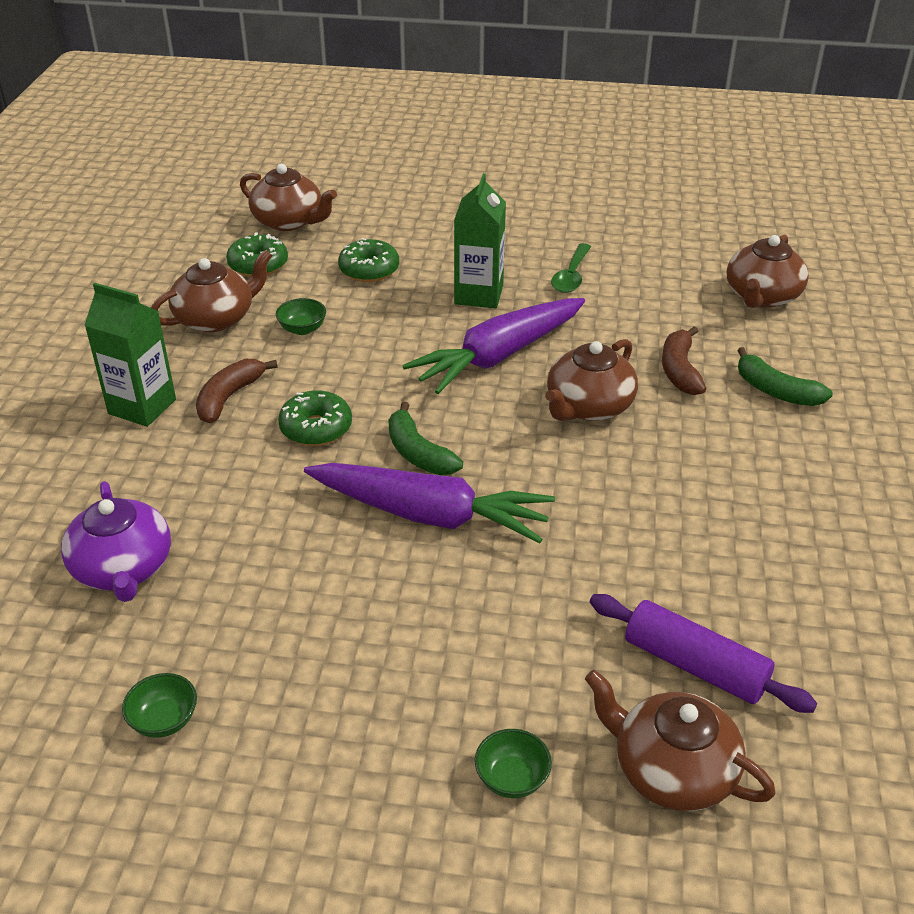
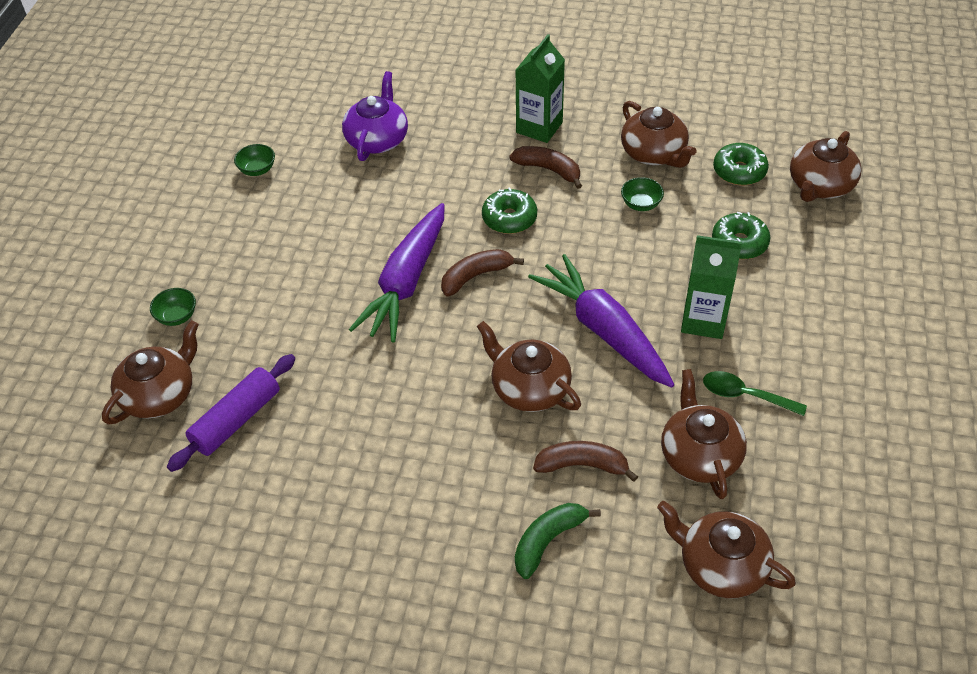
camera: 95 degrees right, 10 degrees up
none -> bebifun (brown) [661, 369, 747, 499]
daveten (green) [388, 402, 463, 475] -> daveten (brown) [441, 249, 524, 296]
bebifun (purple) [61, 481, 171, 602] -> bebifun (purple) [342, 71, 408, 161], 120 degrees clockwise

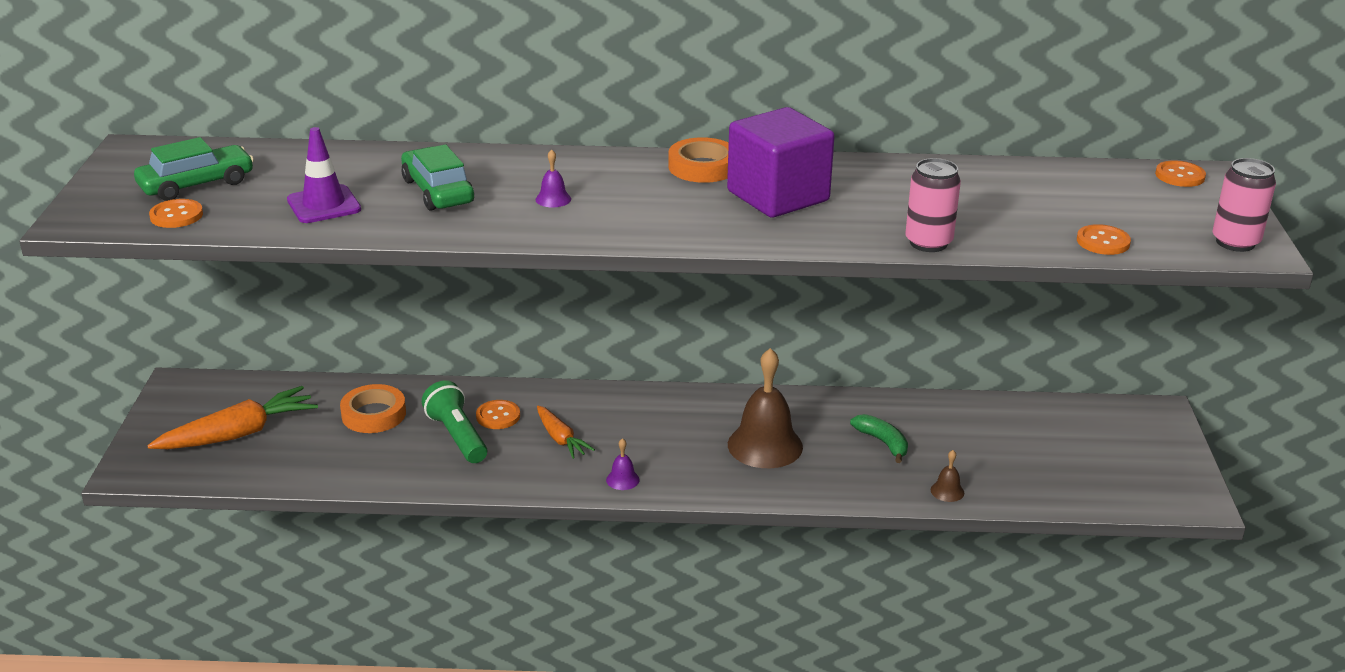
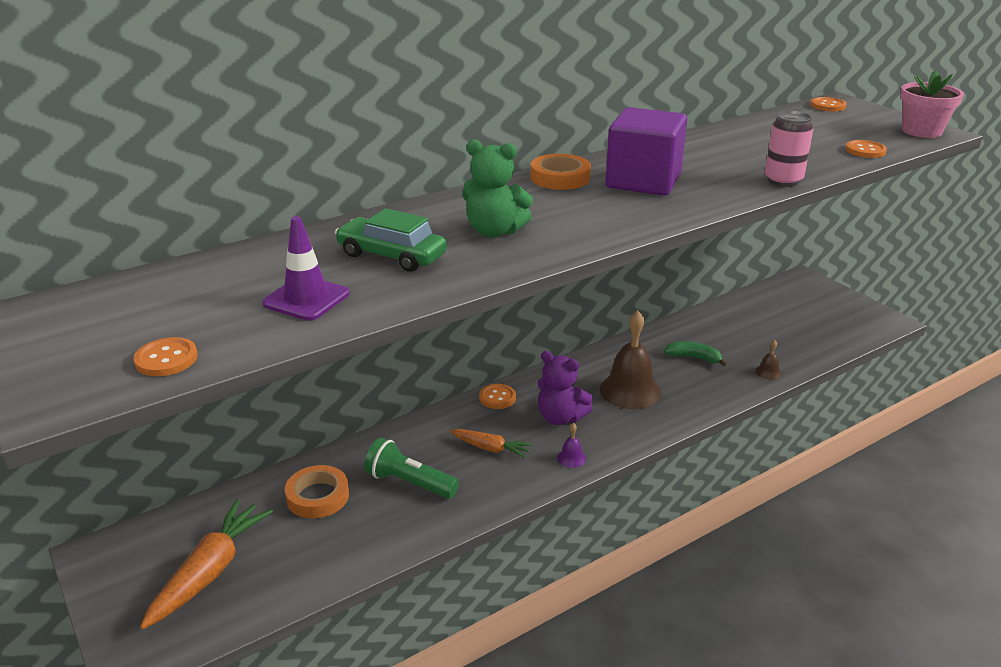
camera: 35 degrees left, 0 degrees up
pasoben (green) [134, 137, 254, 201] -> none
none -> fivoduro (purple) [538, 351, 593, 425]
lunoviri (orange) [476, 400, 520, 429] -> lunoviri (orange) [479, 384, 516, 409], move
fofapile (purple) [536, 149, 571, 208] -> fivoduro (green) [462, 139, 533, 238]
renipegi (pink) [1212, 158, 1276, 252] -> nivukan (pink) [900, 70, 964, 138]

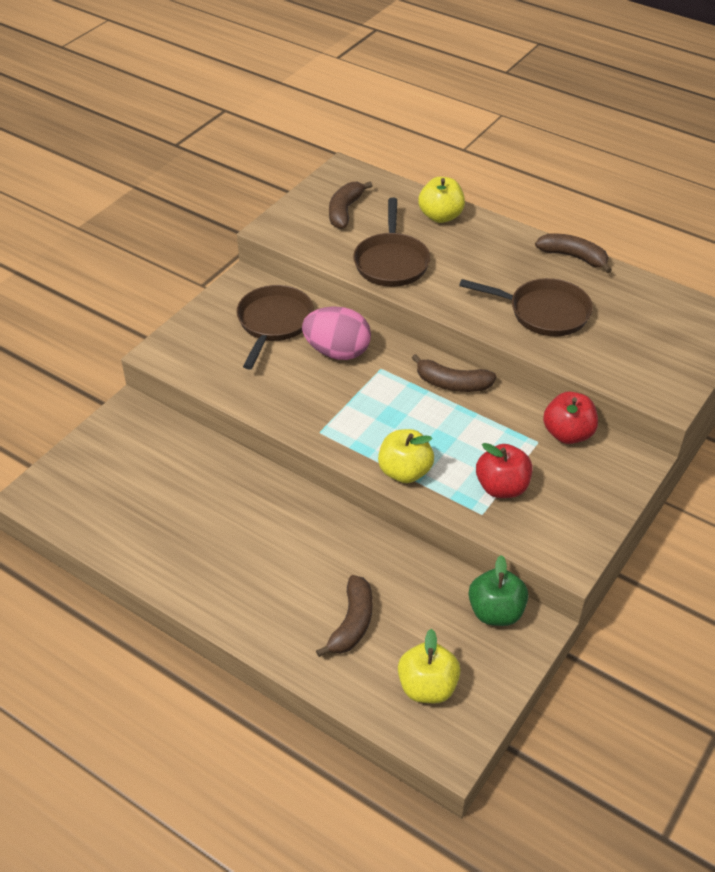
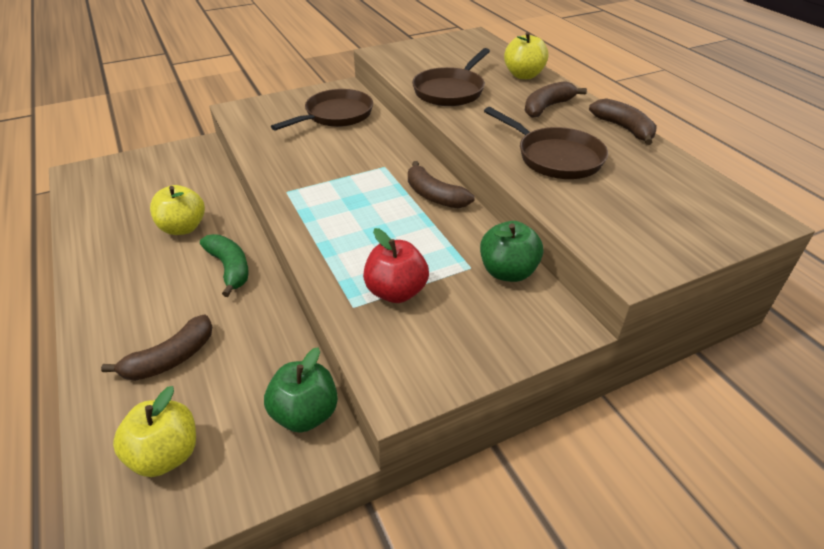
camera: 30 degrees right, 5 degrees down
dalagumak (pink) [302, 306, 371, 360] -> none
none -> daveten (green) [200, 234, 249, 297]
daveten (brown) [329, 181, 373, 229] -> daveten (brown) [525, 81, 587, 118], move
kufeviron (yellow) [378, 429, 434, 483] -> kufeviron (yellow) [150, 185, 205, 235], move
kufeviron (red) [543, 391, 598, 444] -> kufeviron (green) [480, 221, 543, 282]

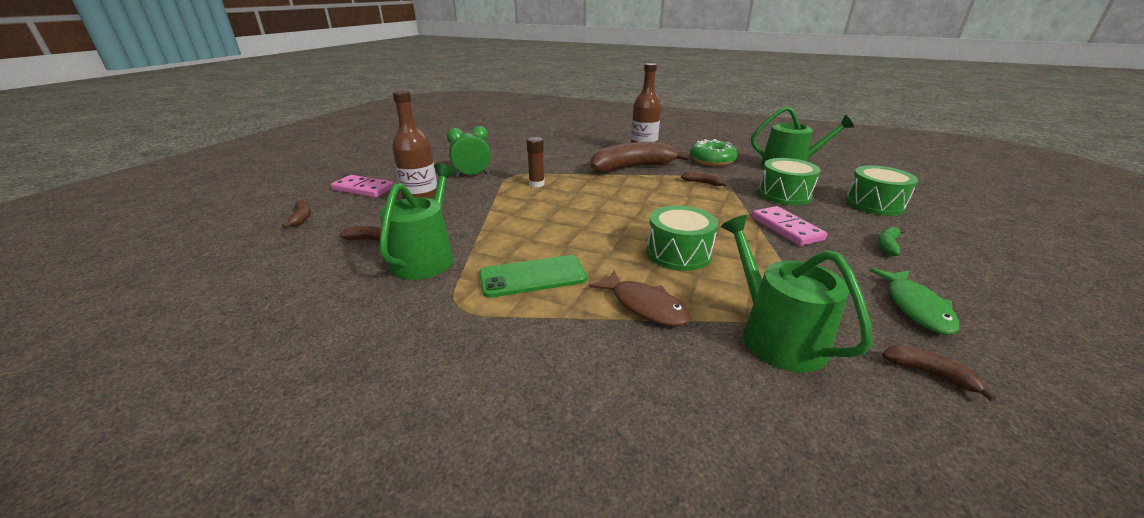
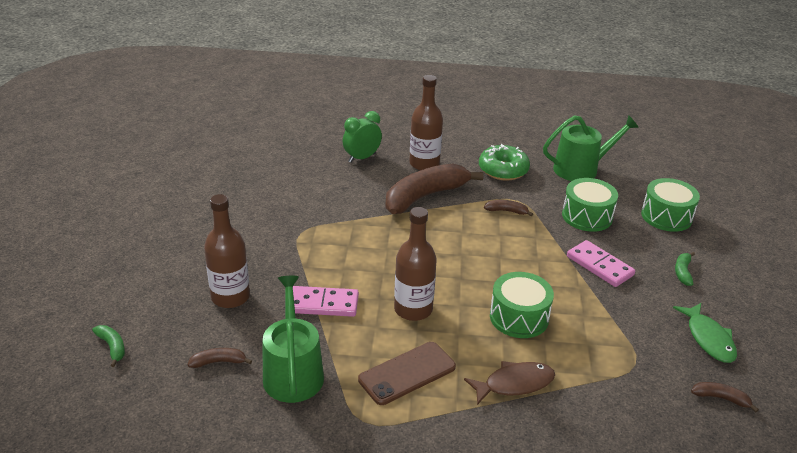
camera: 20 degrees left, 5 degrees up
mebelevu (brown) [527, 137, 545, 187] -> none
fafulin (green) [721, 215, 873, 373] -> none
none -> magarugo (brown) [394, 207, 437, 321]
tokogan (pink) [331, 175, 394, 198] -> tokogan (pink) [293, 286, 359, 317], move
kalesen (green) [447, 126, 491, 177] -> kalesen (green) [343, 111, 382, 163], move
daveten (brown) [282, 200, 311, 228] -> daveten (green) [92, 325, 125, 367]
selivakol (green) [479, 255, 587, 298] -> selivakol (brown) [358, 342, 456, 405]
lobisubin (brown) [589, 271, 691, 326] -> lobisubin (brown) [464, 361, 555, 405], 45 degrees counterclockwise

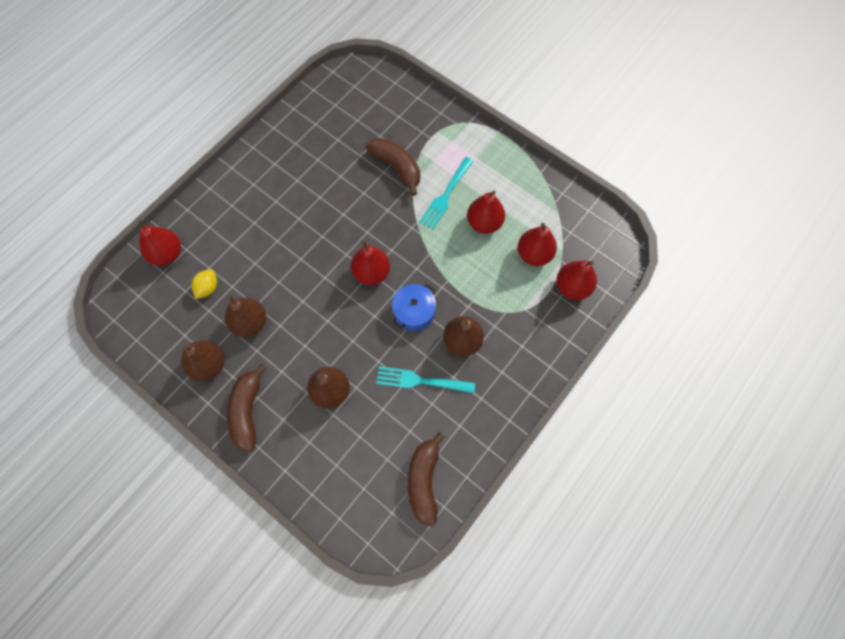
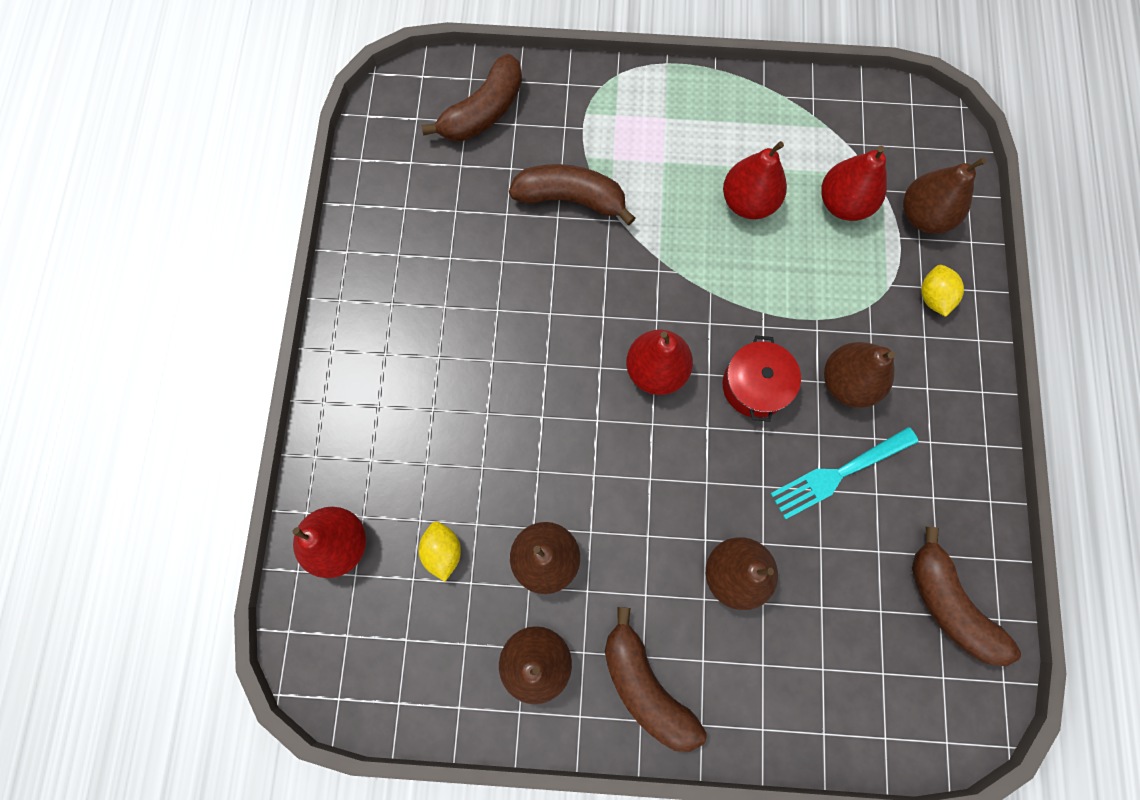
camera: 35 degrees left, 5 degrees up
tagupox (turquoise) [419, 157, 473, 230] -> none
none -> daveten (brown) [421, 54, 522, 142]
none -> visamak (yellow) [921, 265, 964, 317]
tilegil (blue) [392, 284, 436, 331] -> tilegil (red) [723, 336, 801, 422]
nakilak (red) [557, 260, 597, 300] -> nakilak (brown) [903, 158, 986, 234]

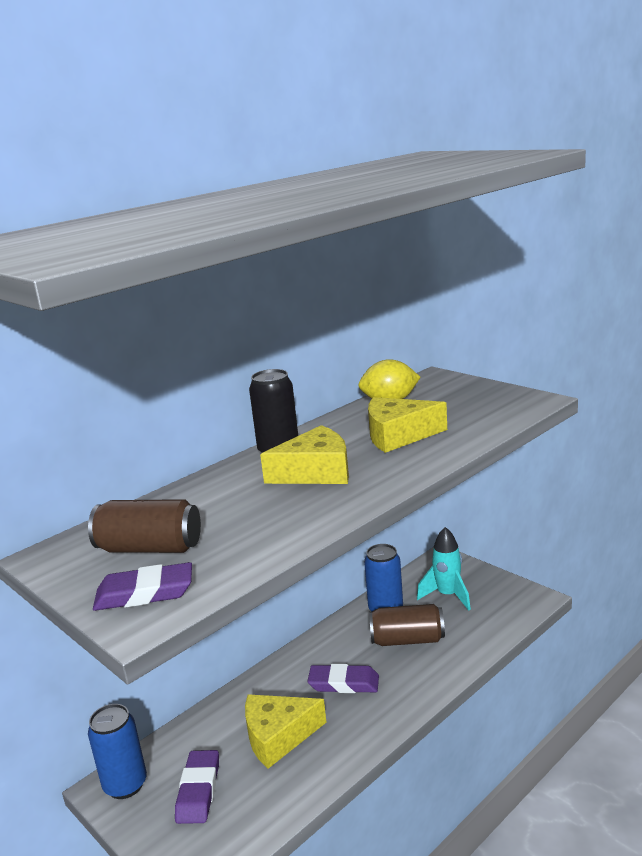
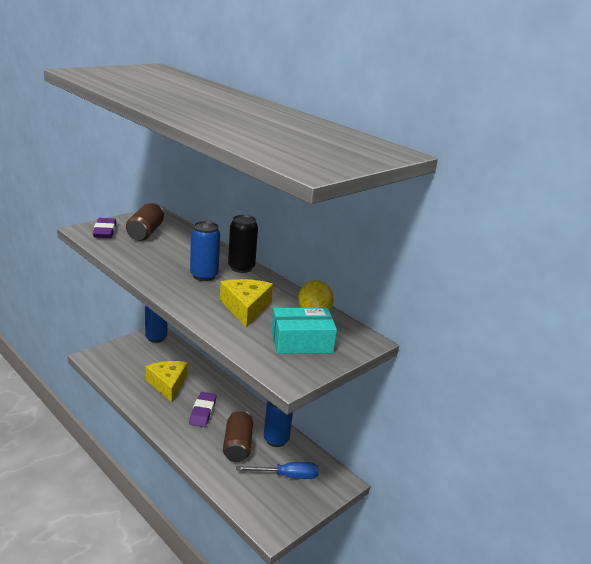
camera: 85 degrees right, 5 degrees up
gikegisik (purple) [175, 750, 219, 824] -> none
none -> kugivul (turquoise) [271, 308, 337, 354]
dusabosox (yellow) [260, 425, 349, 484] -> renipegi (blue) [190, 221, 220, 281]
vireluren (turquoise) [417, 527, 471, 611] -> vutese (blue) [236, 462, 319, 479]

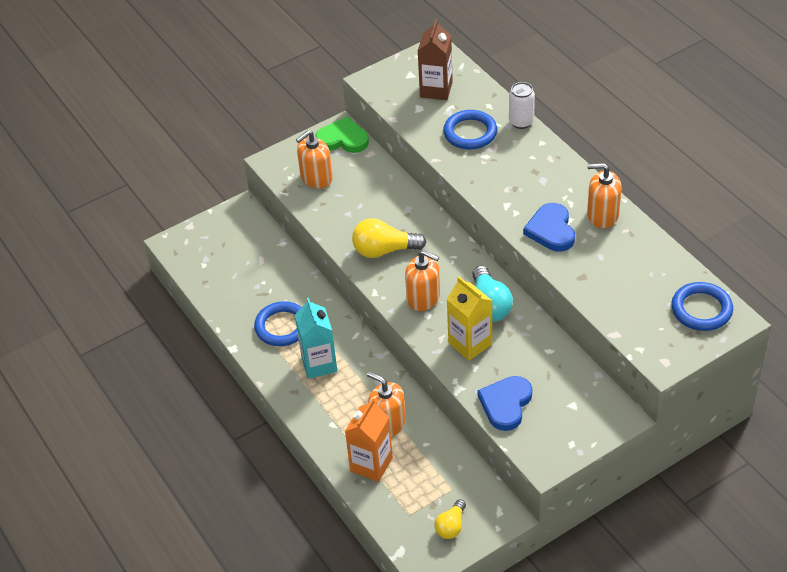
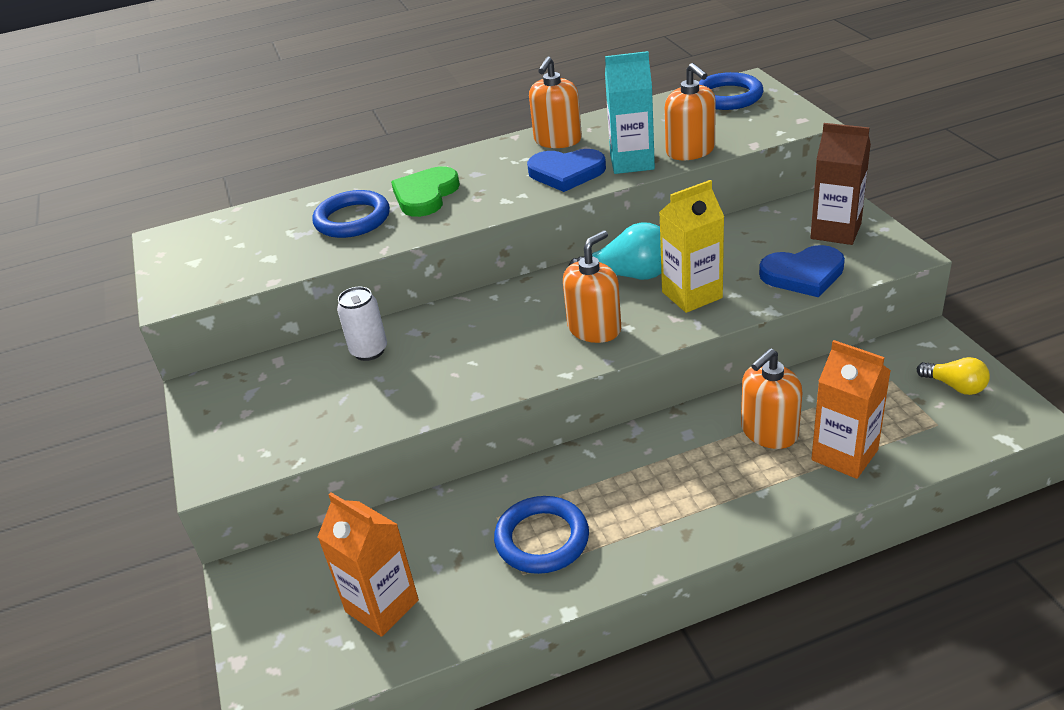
camera: 75 degrees left, 10 degrees down
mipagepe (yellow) [352, 218, 427, 258] -> none
none -> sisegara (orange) [318, 492, 419, 637]
sisegara (turquoise) [295, 298, 337, 379] -> sisegara (turquoise) [605, 51, 655, 174], move
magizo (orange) [296, 130, 333, 188] -> magizo (orange) [665, 63, 716, 160], move
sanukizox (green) [315, 116, 369, 153] -> sanukizox (green) [391, 166, 460, 217], move
sisegara (brown) [418, 19, 453, 100] -> sisegara (brown) [810, 123, 871, 245], move
renipegi (white) [509, 82, 535, 129] -> renipegi (white) [337, 287, 387, 361], move
sanukizox (blue) [478, 376, 532, 431] -> sanukizox (blue) [759, 245, 845, 297], 45 degrees counterclockwise

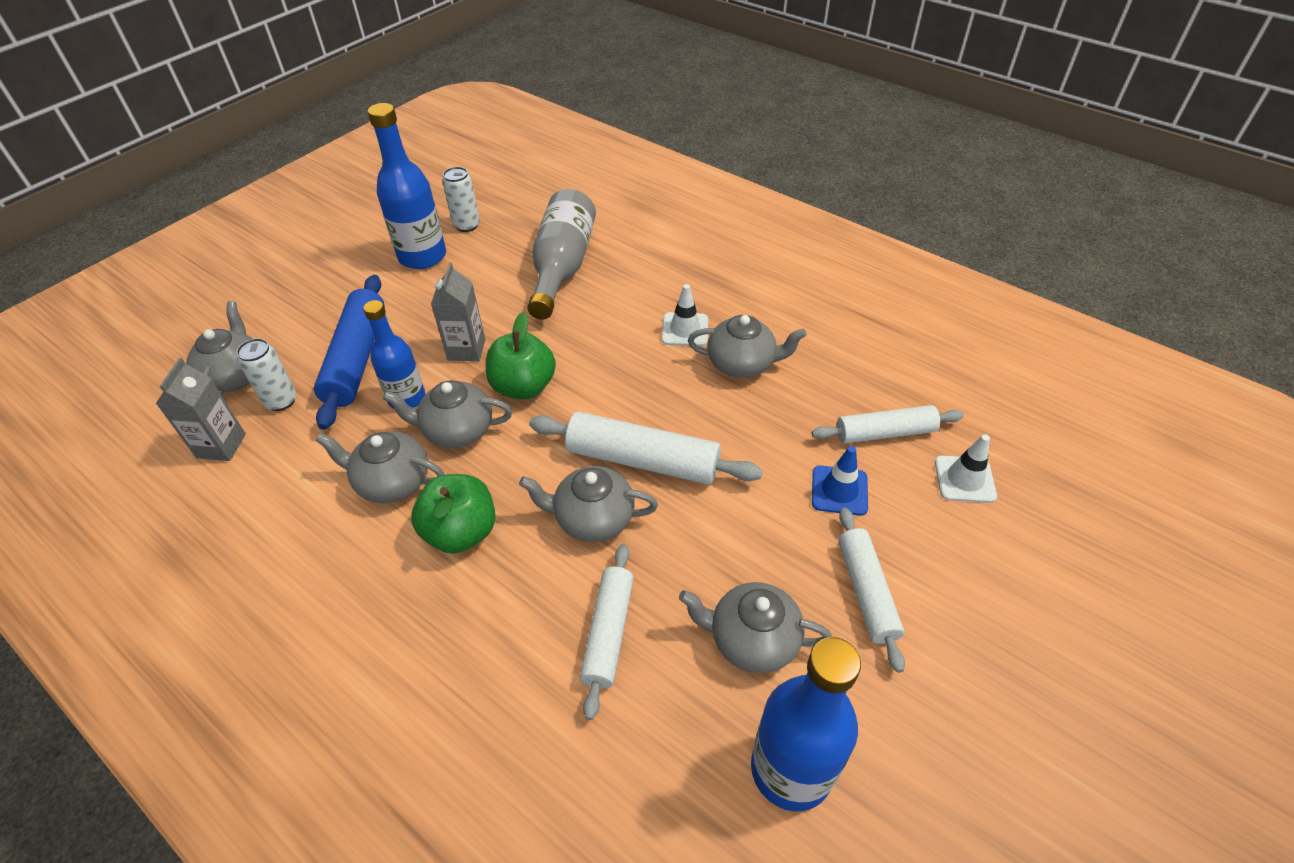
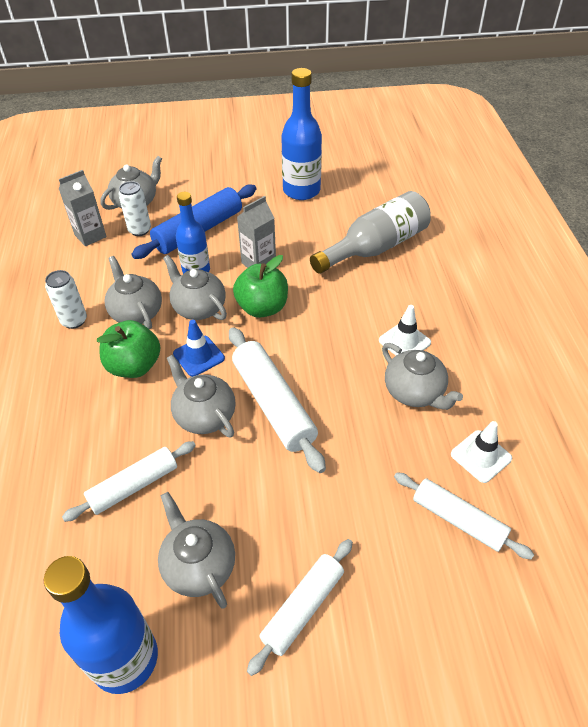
camera: 45 degrees right, 0 degrees up
renipegi (white) [442, 167, 480, 232] -> renipegi (white) [45, 270, 87, 329], move
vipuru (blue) [812, 446, 868, 516] -> vipuru (blue) [173, 320, 225, 377], move
vipuru (white) [935, 434, 997, 503] -> vipuru (white) [451, 421, 512, 483], move

